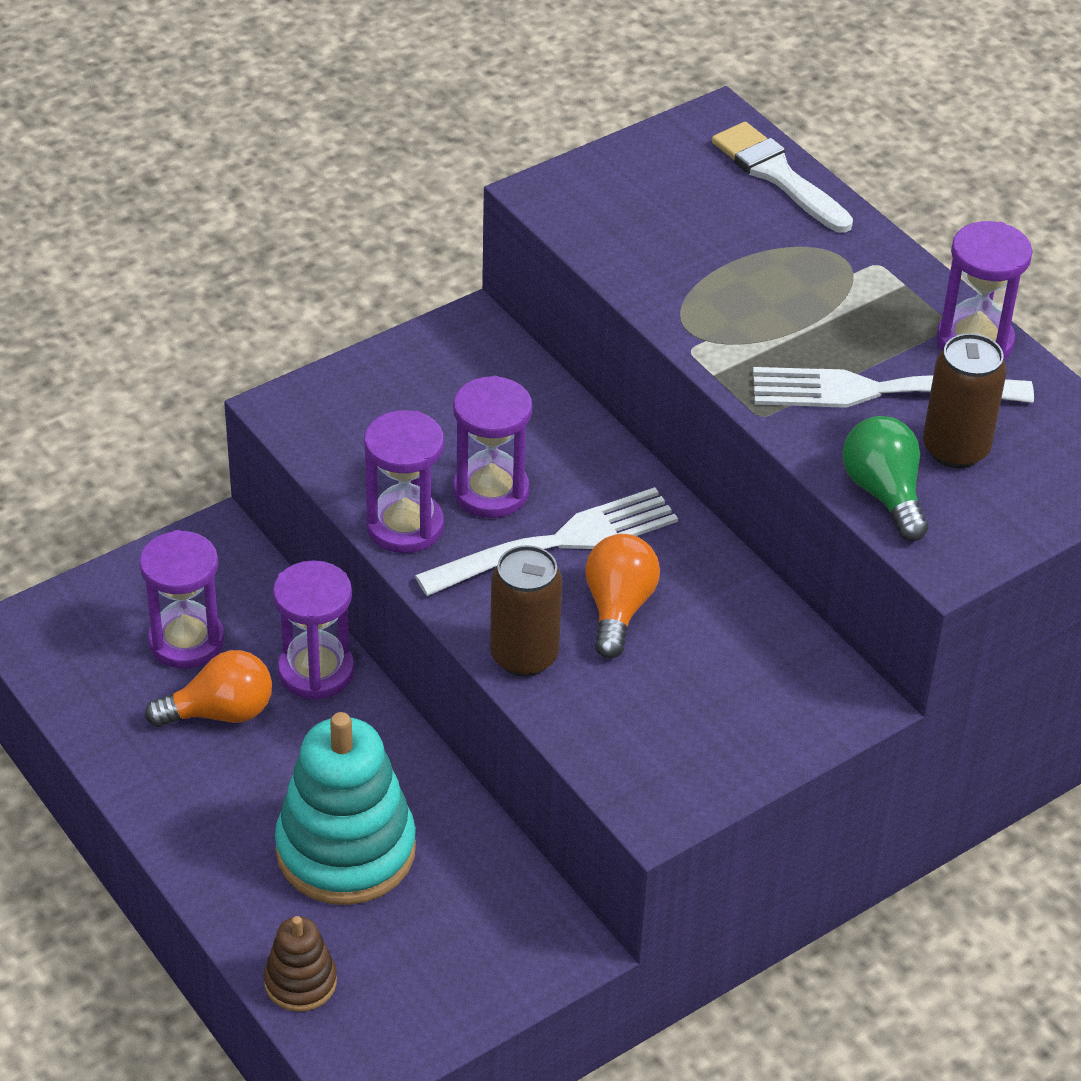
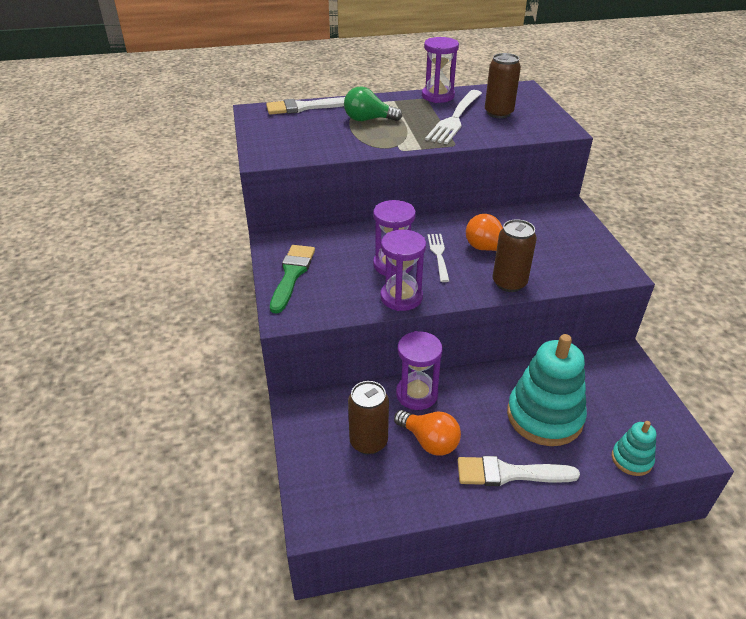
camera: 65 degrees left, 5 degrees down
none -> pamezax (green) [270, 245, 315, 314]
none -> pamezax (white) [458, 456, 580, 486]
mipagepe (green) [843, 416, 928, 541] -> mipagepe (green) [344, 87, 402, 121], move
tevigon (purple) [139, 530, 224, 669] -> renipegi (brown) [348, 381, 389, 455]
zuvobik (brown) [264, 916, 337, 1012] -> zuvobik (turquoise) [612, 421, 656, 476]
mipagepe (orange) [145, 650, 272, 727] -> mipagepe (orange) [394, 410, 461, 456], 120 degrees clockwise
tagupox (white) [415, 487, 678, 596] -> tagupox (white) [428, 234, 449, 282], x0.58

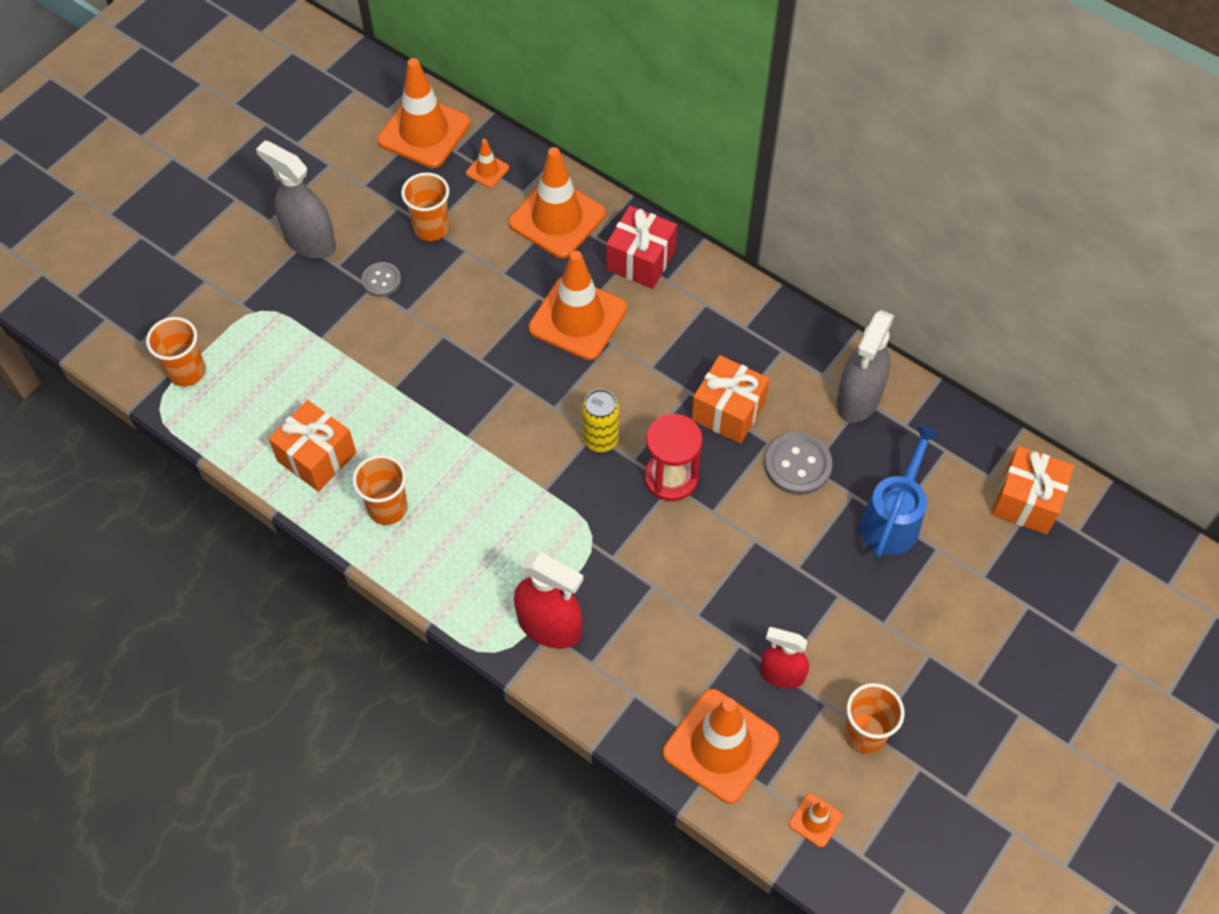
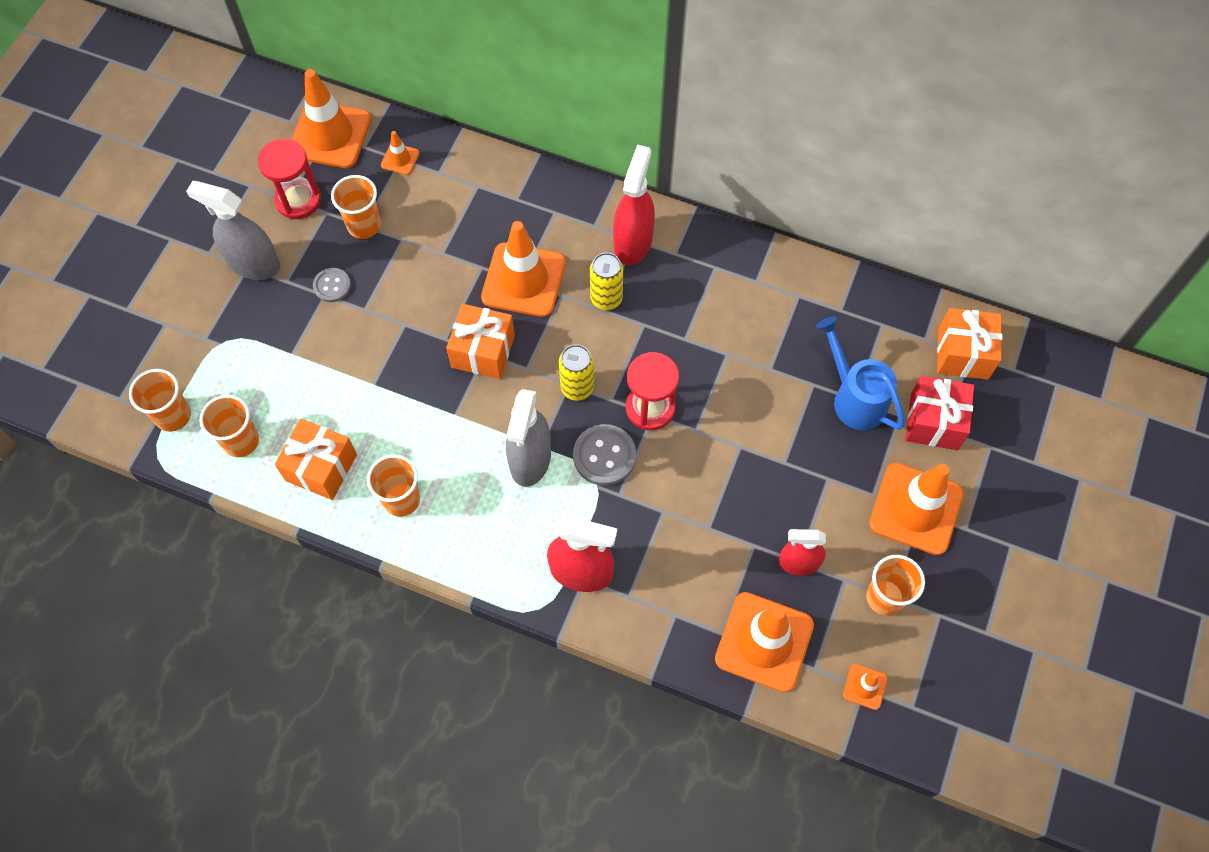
camera: 15 degrees left, 5 degrees up
none -> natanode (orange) [199, 395, 259, 457]
none -> tevigon (red) [258, 139, 321, 219]
none -> renipegi (yellow) [590, 253, 623, 310]
none -> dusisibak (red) [613, 145, 655, 265]
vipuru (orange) [508, 147, 606, 258] -> vipuru (orange) [869, 463, 964, 555], move
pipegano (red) [606, 206, 677, 289] -> pipegano (red) [906, 375, 974, 450], move
pipegano (orange) [691, 355, 770, 444] -> pipegano (orange) [446, 304, 515, 379], move
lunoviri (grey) [765, 432, 832, 495] -> lunoviri (grey) [573, 424, 636, 486], move
dusisibak (grey) [837, 310, 894, 422] -> dusisibak (grey) [506, 389, 551, 487], move
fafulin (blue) [860, 424, 940, 558] -> fafulin (blue) [816, 316, 905, 430], 45 degrees counterclockwise

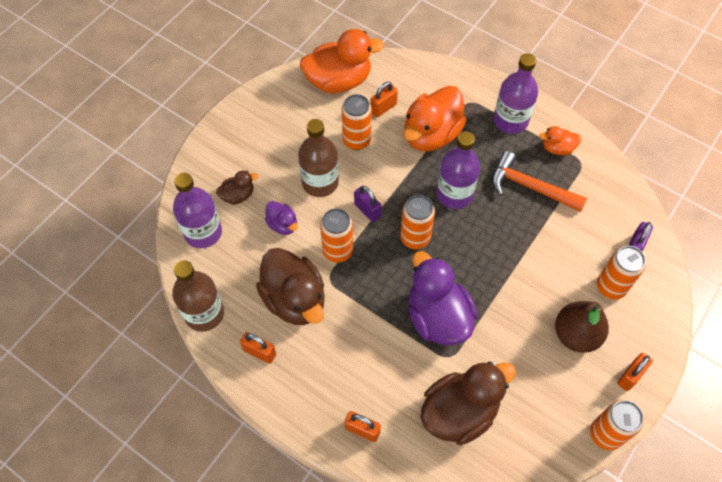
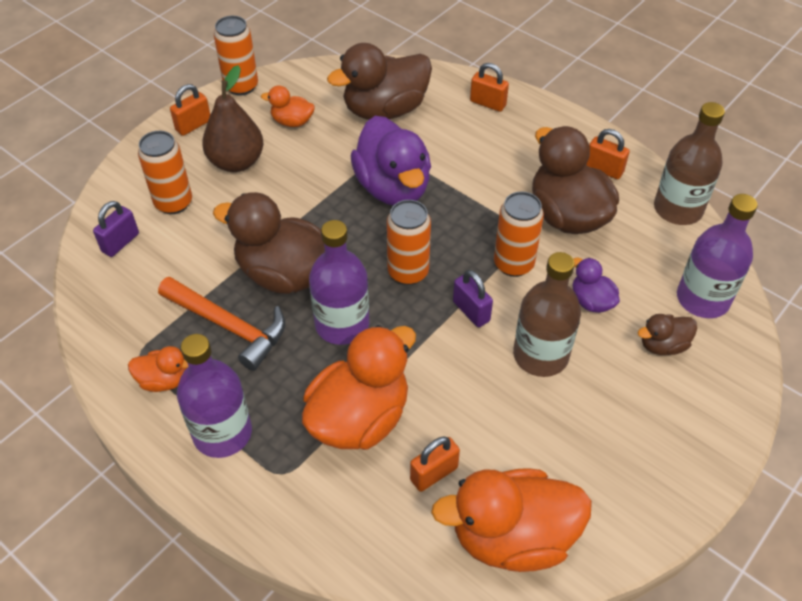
camera: 175 degrees left, 10 degrees down
renipegi (orange) [342, 94, 372, 150] -> none
none -> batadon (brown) [213, 192, 325, 294]
none -> batadon (orange) [261, 85, 315, 127]

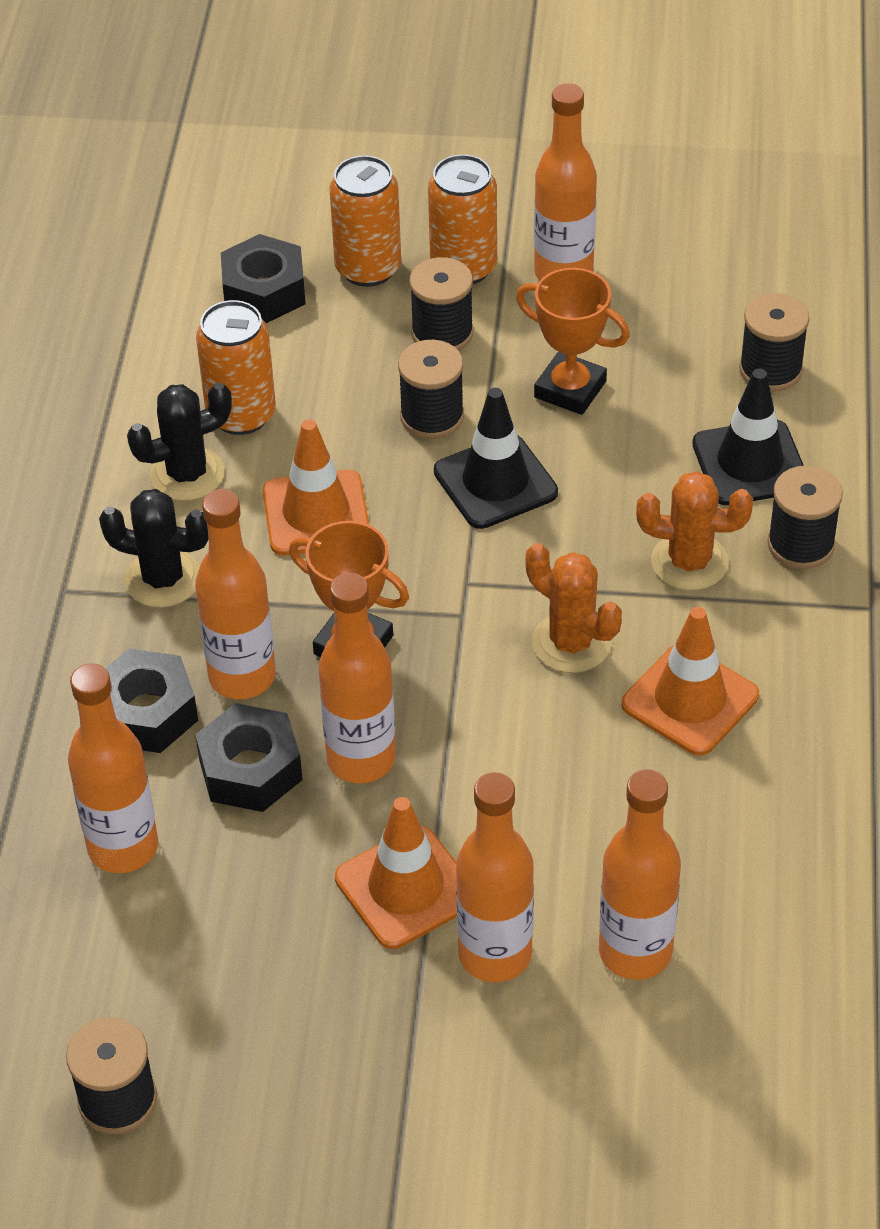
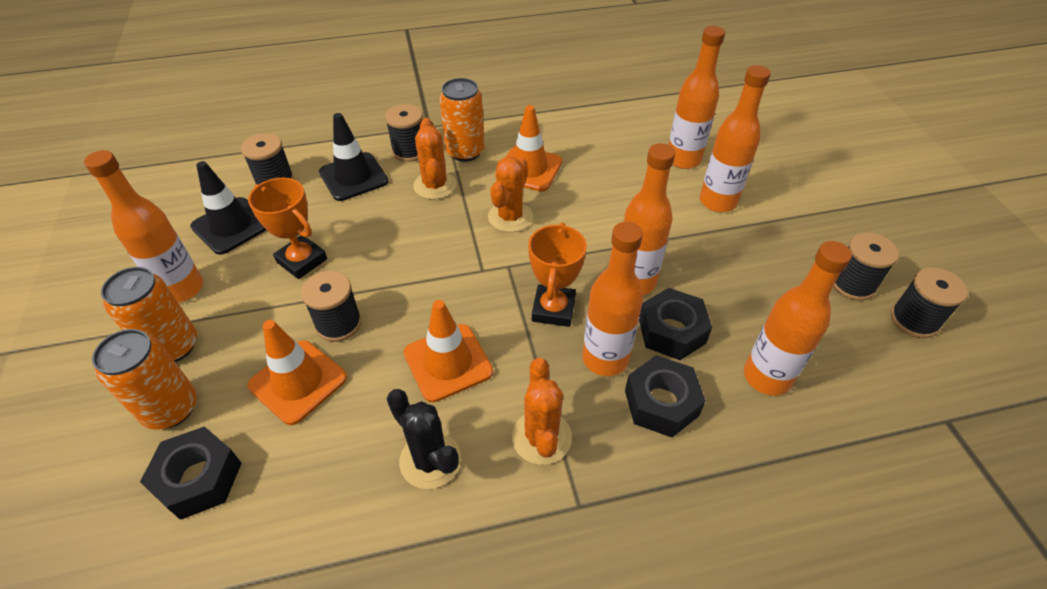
camera: 110 degrees left, 0 degrees up
renipegi (orange) [196, 300, 276, 435] -> renipegi (orange) [439, 78, 485, 162], move
vipuru (orange) [335, 797, 457, 949] -> vipuru (orange) [247, 320, 347, 425], move
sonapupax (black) [409, 257, 473, 351] -> sonapupax (black) [833, 232, 899, 301], move
vipuru (black) [434, 388, 558, 529] -> vipuru (black) [190, 161, 266, 255], move
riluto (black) [99, 489, 209, 608] -> riluto (orange) [512, 358, 572, 465]
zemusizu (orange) [516, 268, 630, 415] -> zemusizu (orange) [248, 178, 327, 279], 60 degrees counterclockwise

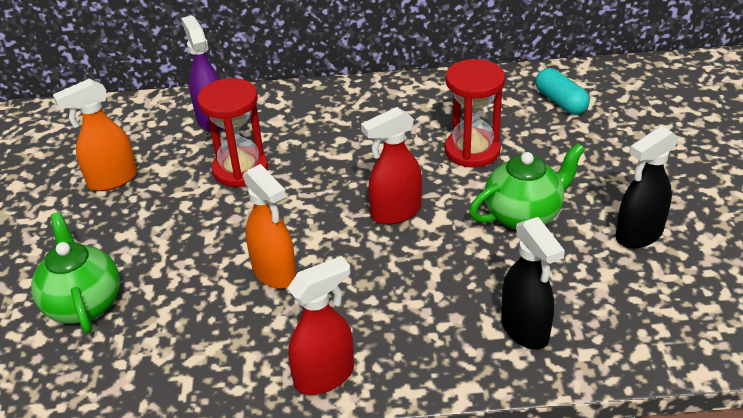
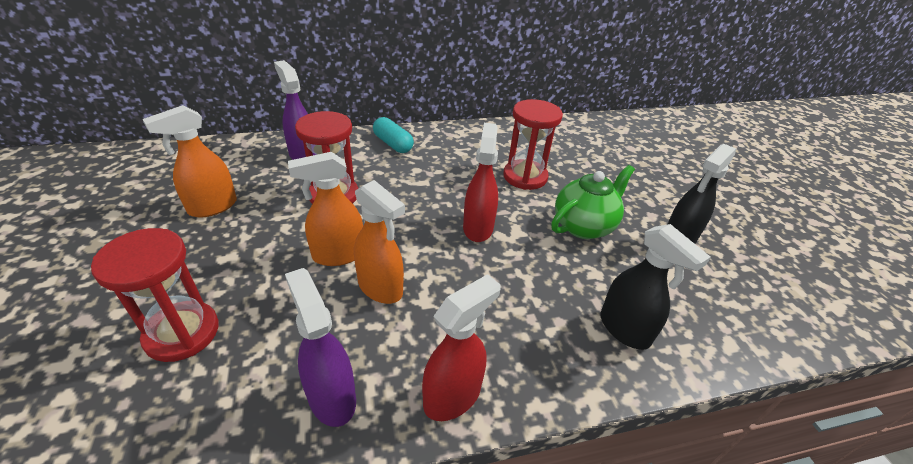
camera: 15 degrees left, 0 degrees up
none -> dusisibak (purple) [285, 268, 356, 427]
none -> dusisibak (orange) [288, 152, 363, 266]
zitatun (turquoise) [535, 68, 590, 115] -> zitatun (turquoise) [373, 117, 414, 153], move
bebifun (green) [31, 212, 120, 333] -> tevigon (red) [91, 228, 219, 362]
dusisibak (red) [361, 107, 422, 225] -> dusisibak (red) [463, 123, 498, 242], 135 degrees clockwise

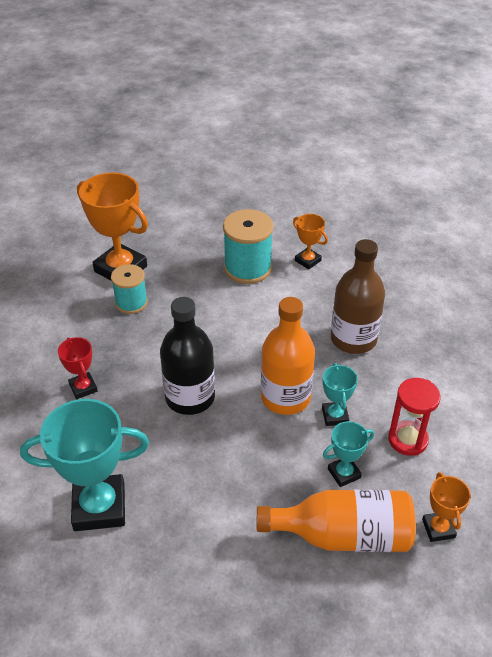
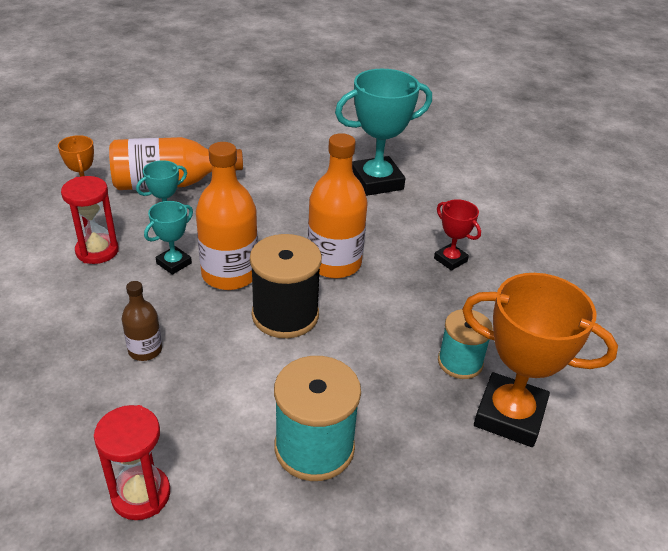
camera: 165 degrees right, 5 degrees down
zemusizu (orange) [293, 214, 328, 269] -> none
none -> tevigon (red) [94, 405, 170, 520]
none -> sonapupax (black) [250, 234, 322, 338]
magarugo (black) [160, 297, 215, 415] -> magarugo (orange) [308, 133, 368, 278]
zemusizu (turquoise) [322, 363, 358, 426] -> zemusizu (turquoise) [144, 201, 193, 275], 60 degrees clockwise
magarugo (brown) [331, 239, 385, 354] -> magarugo (brown) [122, 281, 162, 361], x0.53

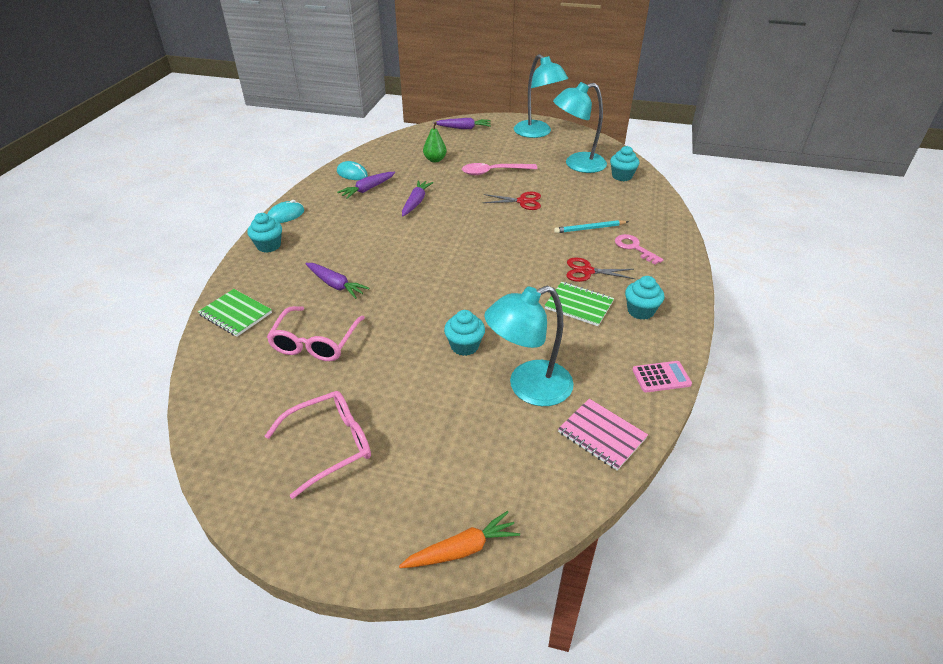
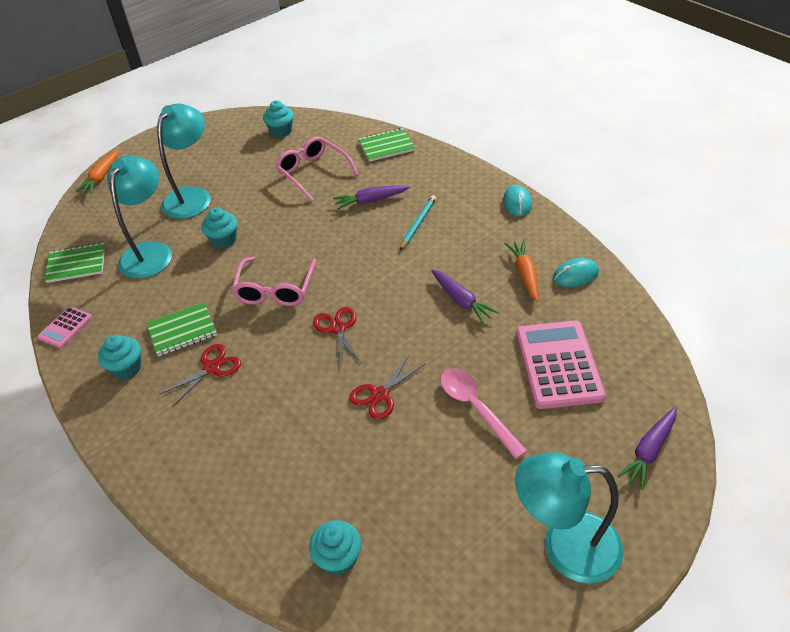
camera: 130 degrees right, 5 degrees up
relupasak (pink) [615, 234, 663, 264] -> none
none -> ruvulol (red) [313, 307, 362, 369]
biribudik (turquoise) [247, 213, 282, 253] -> biribudik (turquoise) [263, 100, 294, 137], move
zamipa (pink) [265, 391, 371, 499] -> zamipa (pink) [231, 257, 317, 306], move
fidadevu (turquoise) [553, 82, 607, 173] -> fidadevu (turquoise) [157, 104, 211, 219], move
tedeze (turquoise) [554, 220, 628, 233] -> tedeze (turquoise) [400, 195, 436, 250], move
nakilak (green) [423, 122, 447, 162] -> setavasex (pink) [516, 320, 606, 409]
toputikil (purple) [337, 172, 395, 199] -> toputikil (orange) [505, 240, 539, 302]
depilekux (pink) [558, 399, 648, 470] -> depilekux (green) [44, 242, 105, 283]
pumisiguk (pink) [462, 163, 538, 175] -> pumisiguk (pink) [440, 368, 527, 459], 60 degrees counterclockwise

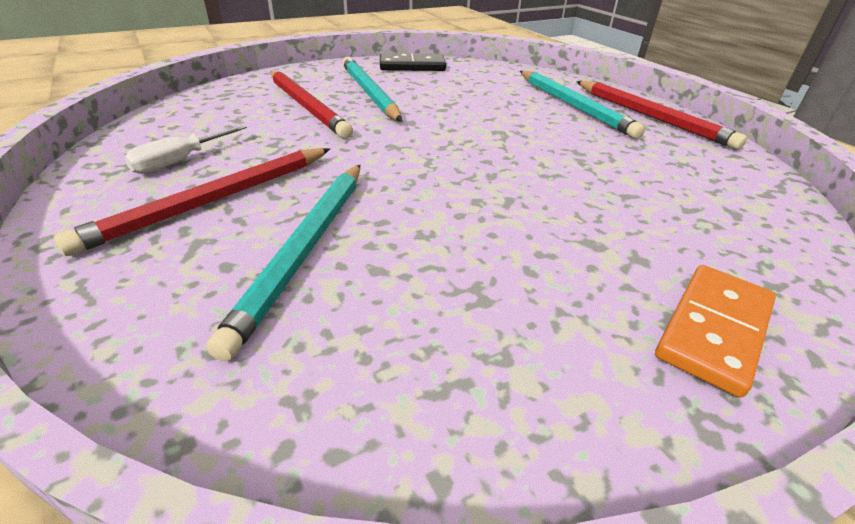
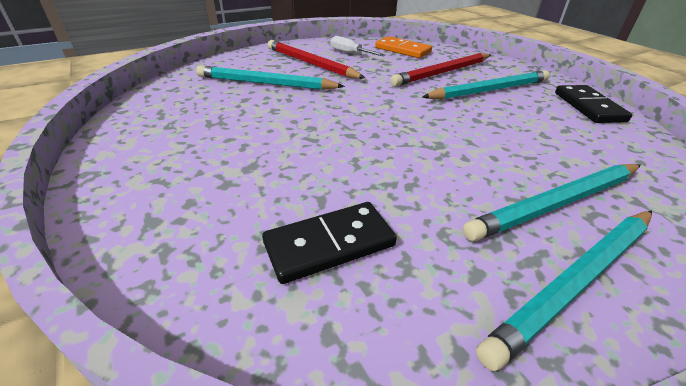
camera: 90 degrees right, 0 degrees up
none -> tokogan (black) [262, 202, 397, 284]
tokogan (orange) [655, 265, 776, 397] -> tokogan (orange) [375, 36, 432, 58], move
tedeze (red) [576, 81, 747, 149] -> tedeze (turquoise) [476, 211, 652, 371]

